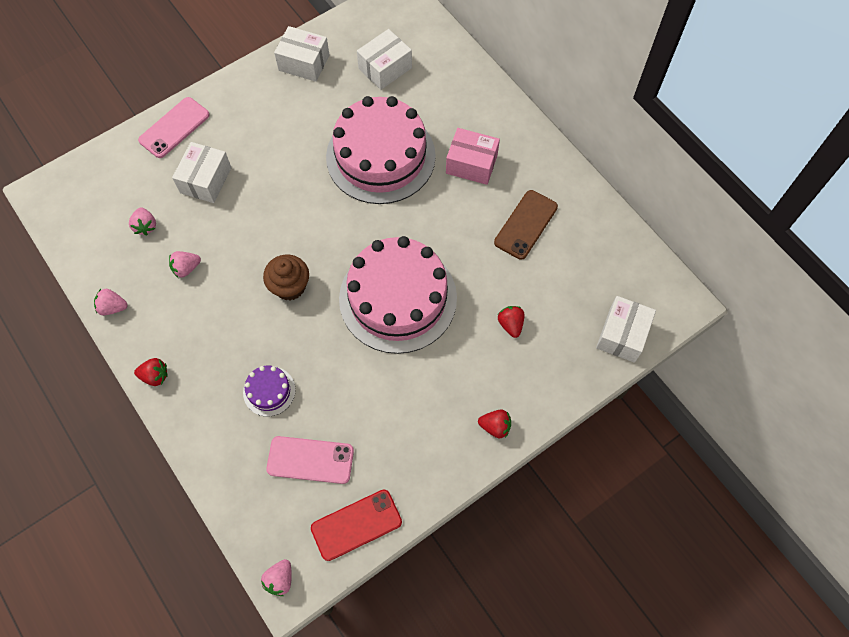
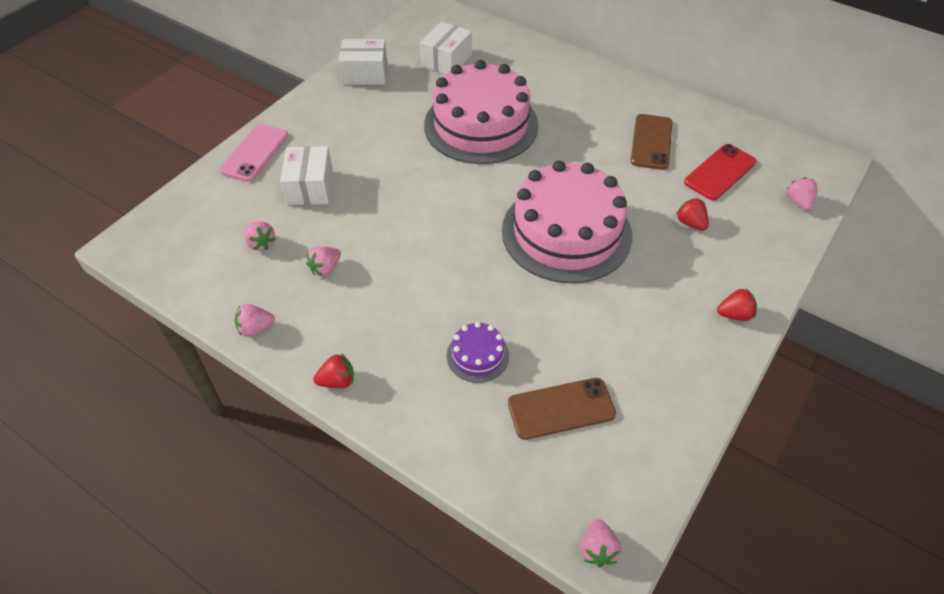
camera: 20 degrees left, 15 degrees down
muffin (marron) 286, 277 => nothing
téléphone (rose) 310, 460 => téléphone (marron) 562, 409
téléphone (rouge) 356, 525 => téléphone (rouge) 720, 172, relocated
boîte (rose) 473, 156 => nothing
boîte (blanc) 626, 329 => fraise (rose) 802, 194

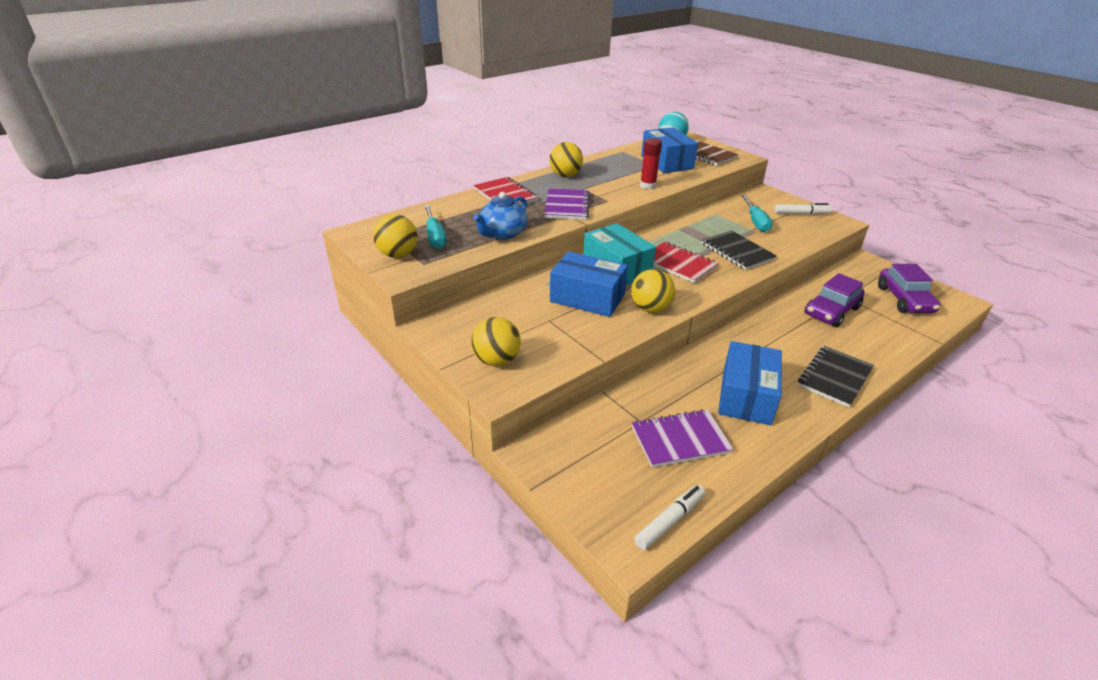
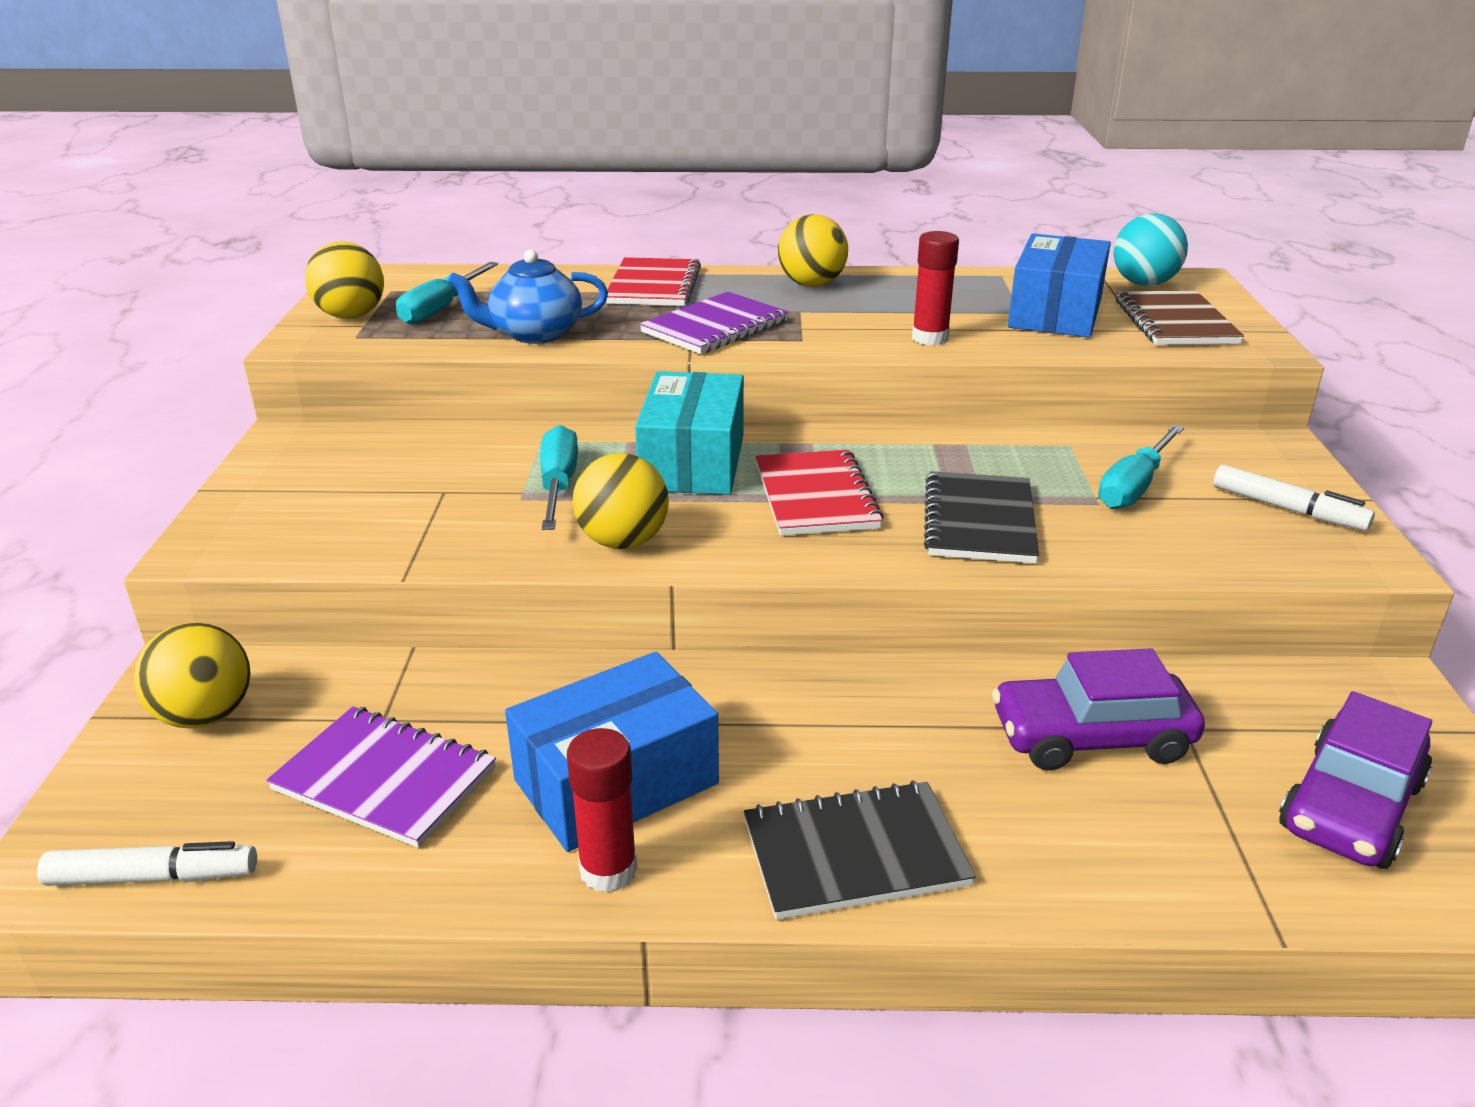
camera: 40 degrees right, 5 degrees down
balle (jaune) 496, 341 => balle (jaune) 192, 675, relocated
boîte (bleu) 589, 284 => tournevis (turquoise) 559, 477
nothing => bâton de colle (rouge) 602, 810

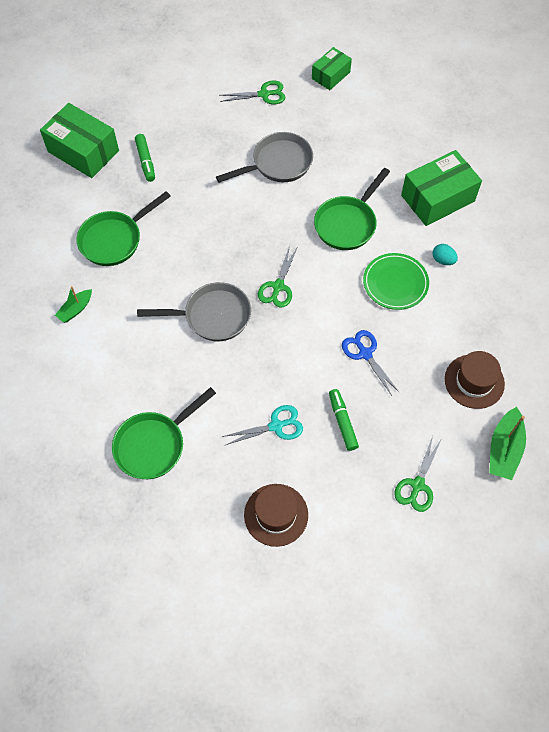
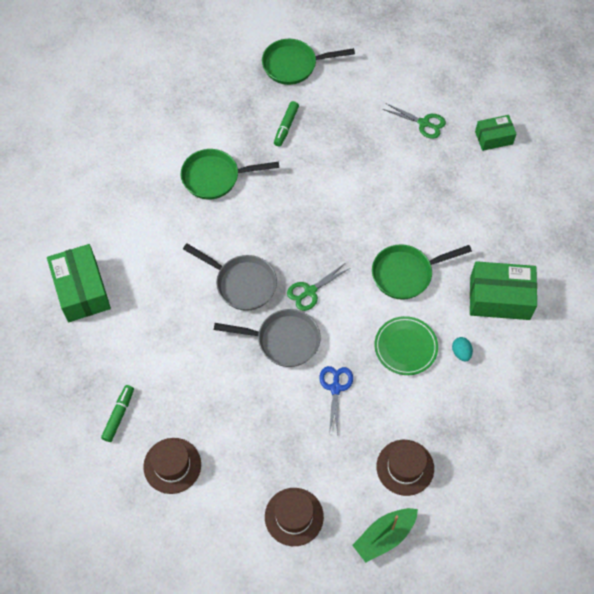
camera: 35 degrees right, 0 degrees up
boîte (vert) 79, 140 => boîte (vert) 79, 283, relocated
bateau (vert) 73, 304 => nothing
poêle (vert) 164, 433 => poêle (vert) 308, 62, relocated
poêle (gris) 264, 157 => poêle (gris) 267, 338, relocated
ciseaux (turquoise) 262, 425 => nothing
feutre (vert) 344, 420 => feutre (vert) 117, 413, relocated
ciseaux (vert) 418, 474 => chapeau (marron) 294, 517

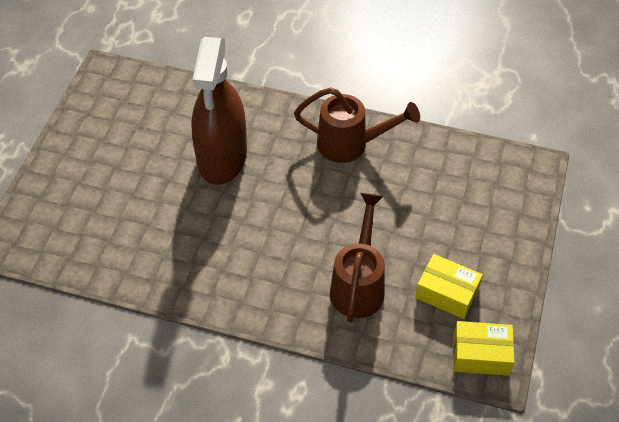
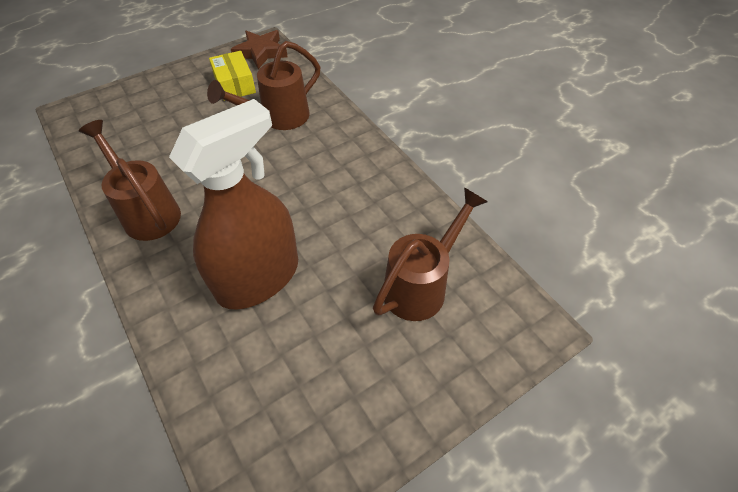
camera: 140 degrees left, 0 degrees up
boîte (jaune) 484, 348 => étoile (marron) 259, 49
nothing => arrosoir (marron) 430, 254

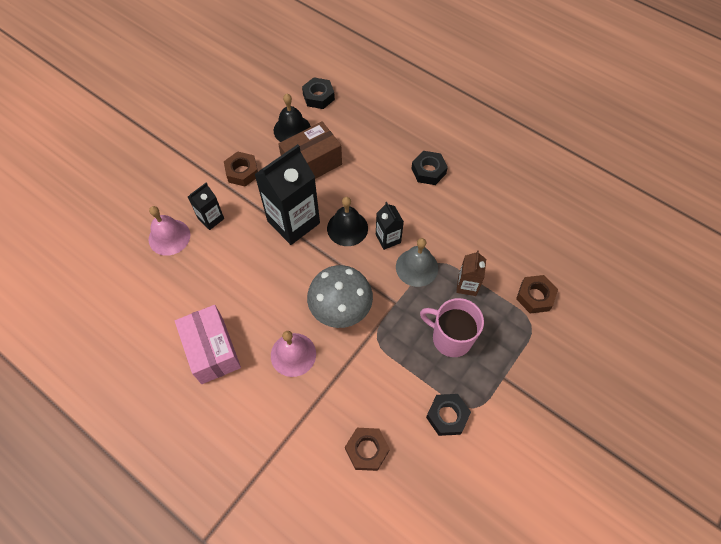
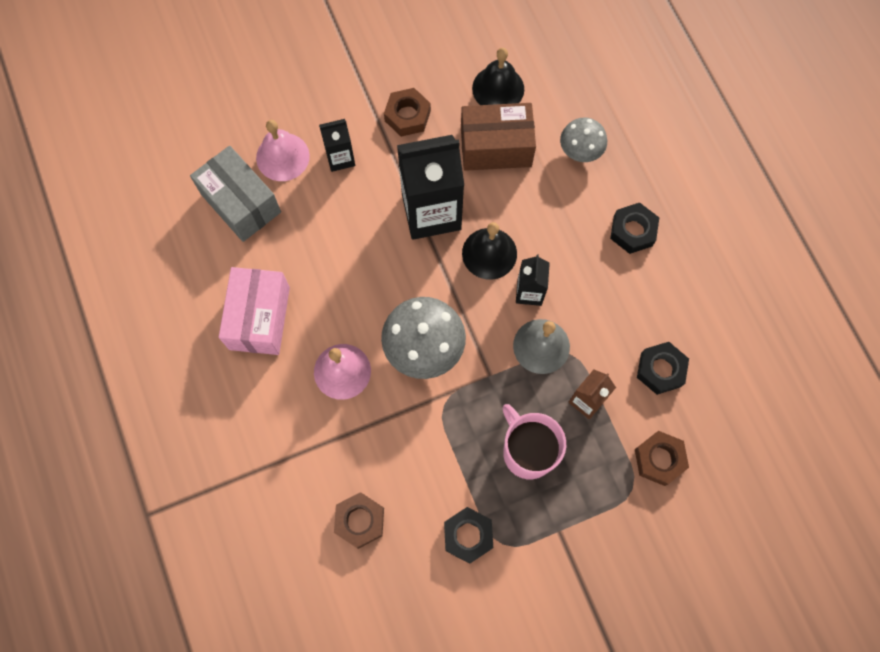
camera: 30 degrees right, 10 degrees up
écrou (noir) 318, 93 => écrou (noir) 663, 368, relocated
nothing => boîte (gris) 235, 194
nothing => champignon (gris) 583, 139

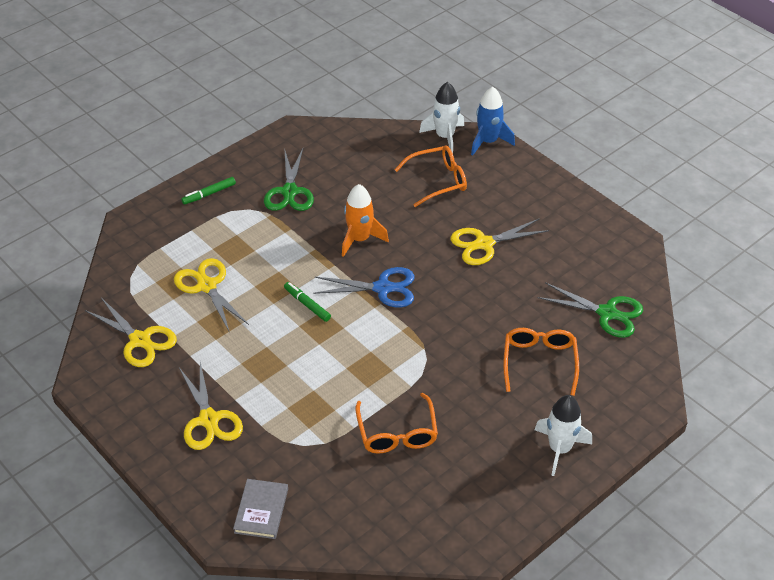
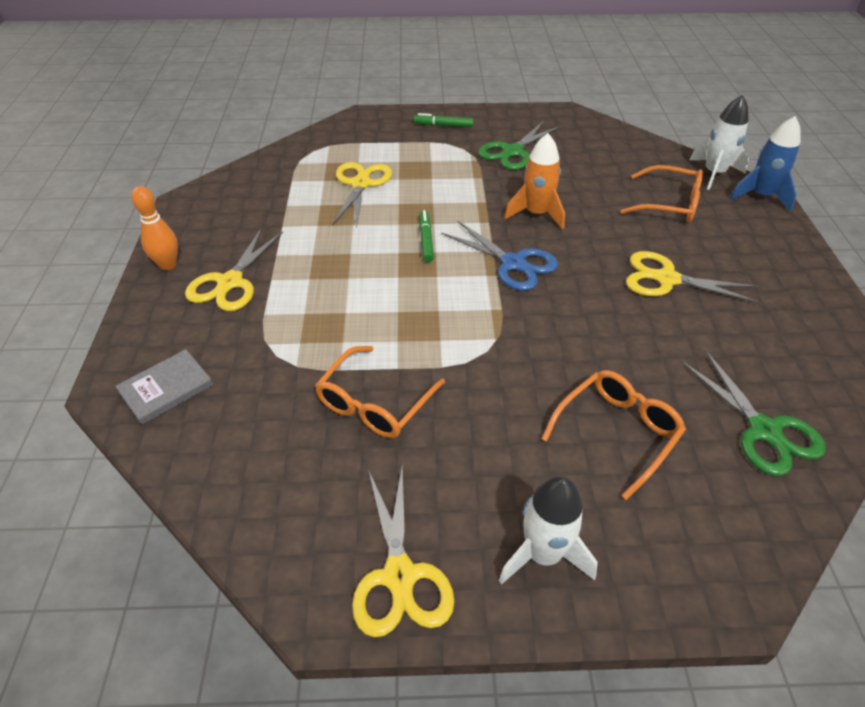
camera: 40 degrees right, 0 degrees up
ciseaux (jaune) 131, 333 => ciseaux (jaune) 403, 552, relocated
nothing => quille (orange) 155, 228

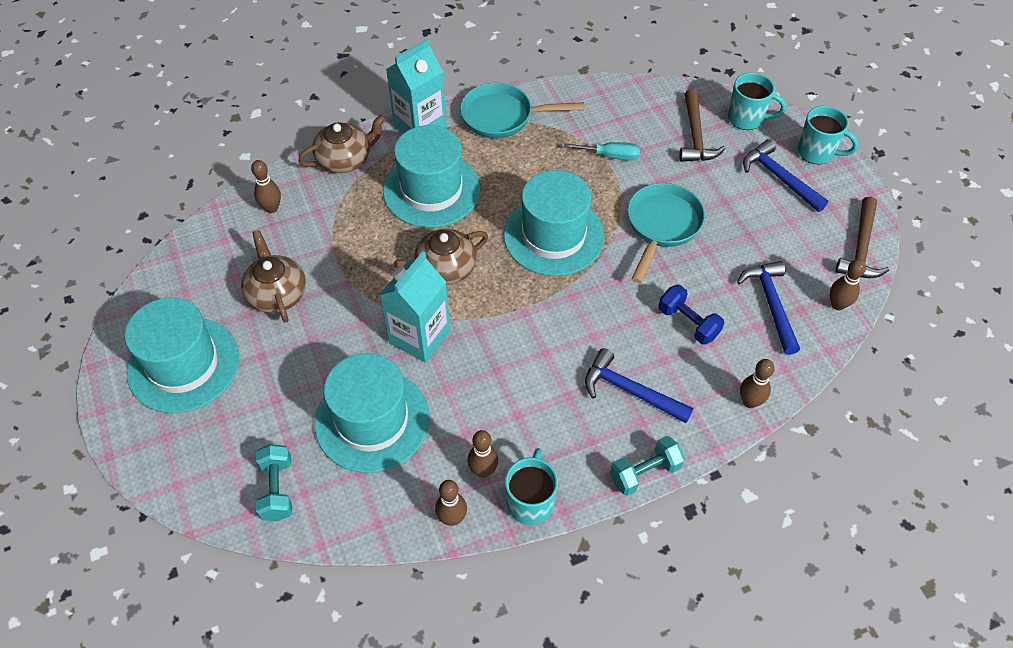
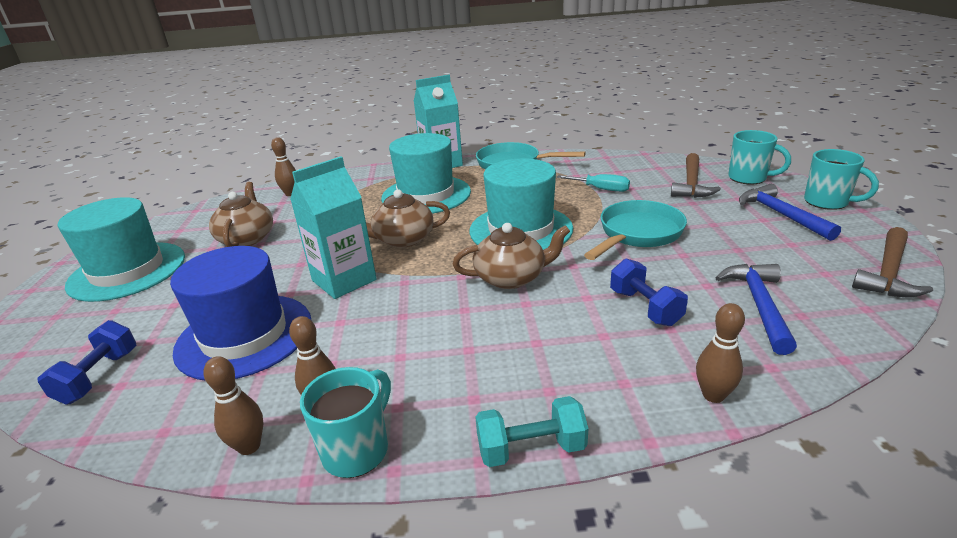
camera: 20 degrees right, 25 degrees down
haltère (turquoise) 274, 482 => haltère (bleu) 87, 362
théière (marron) 342, 143 => théière (marron) 511, 256, relocated
chapeau (turquoise) 372, 413 => chapeau (bleu) 241, 313
marteau (bleu) 639, 385 => nothing
quille (marron) 848, 284 => nothing

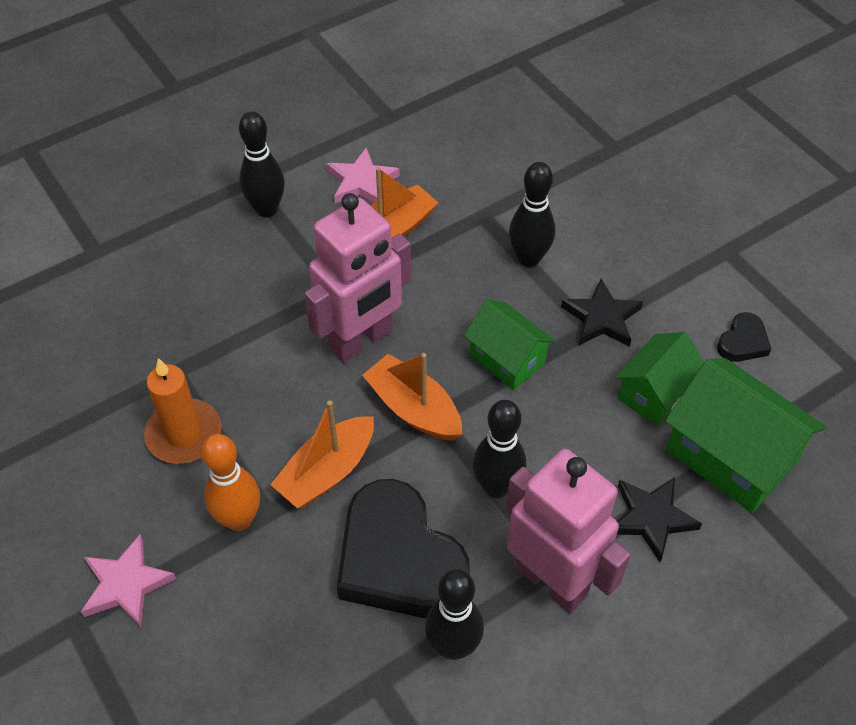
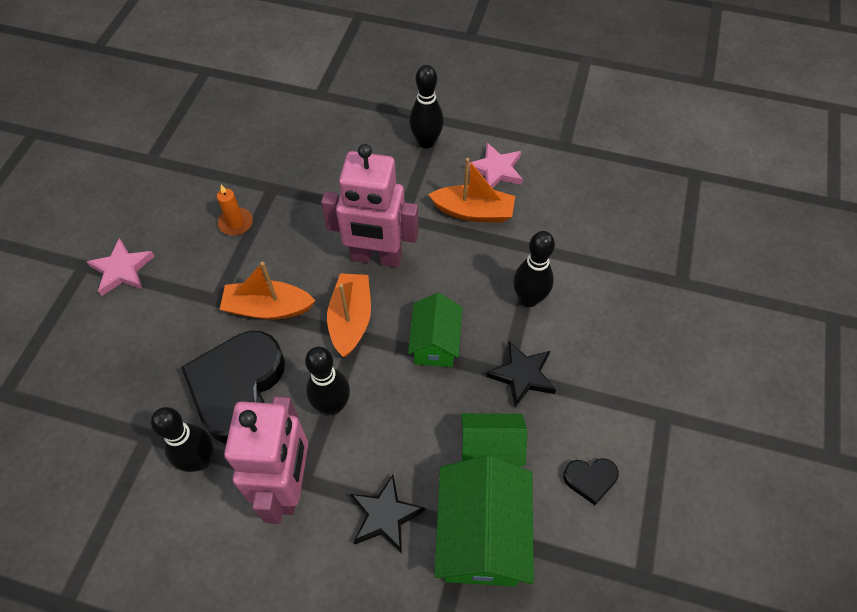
camera: 50 degrees right, 5 degrees up
bougie (orange) 182, 411 => bougie (orange) 235, 210, x0.65
quille (orange) 230, 482 => nothing

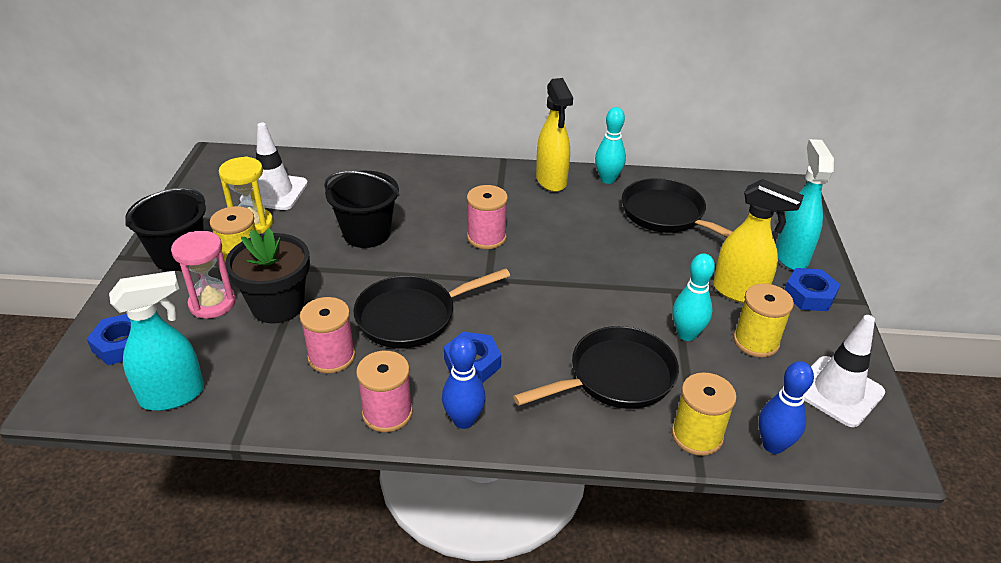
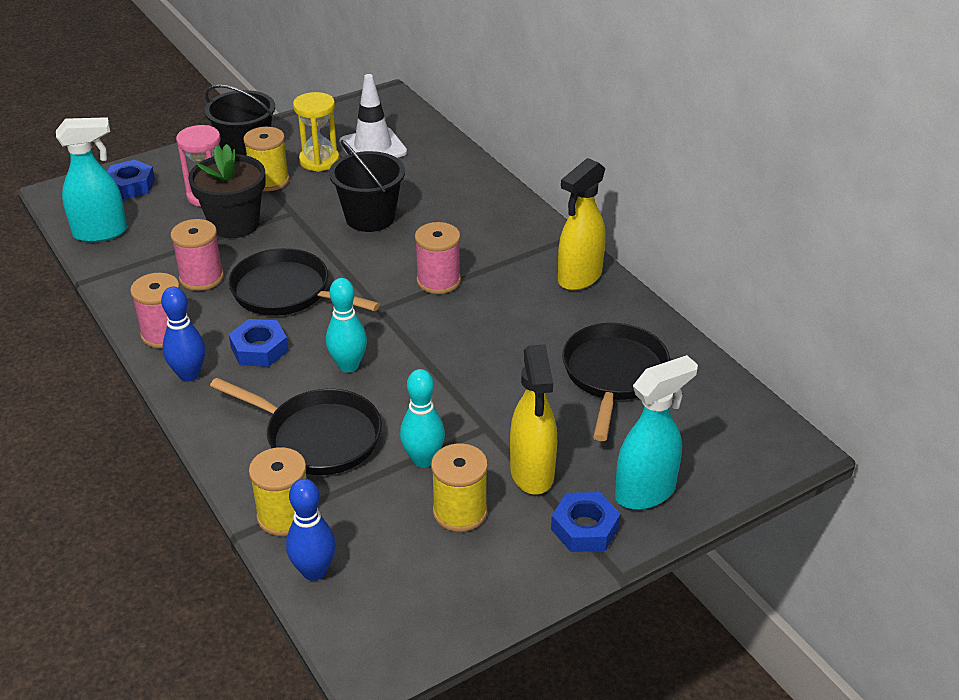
camera: 55 degrees right, 0 degrees up
vaporisateur (turquoise) 156, 341 => vaporisateur (turquoise) 91, 179, 45 degrees counterclockwise
quille (turquoise) 610, 145 => quille (turquoise) 346, 325, relocated
cône de chantier (blanc) 844, 371 => nothing

